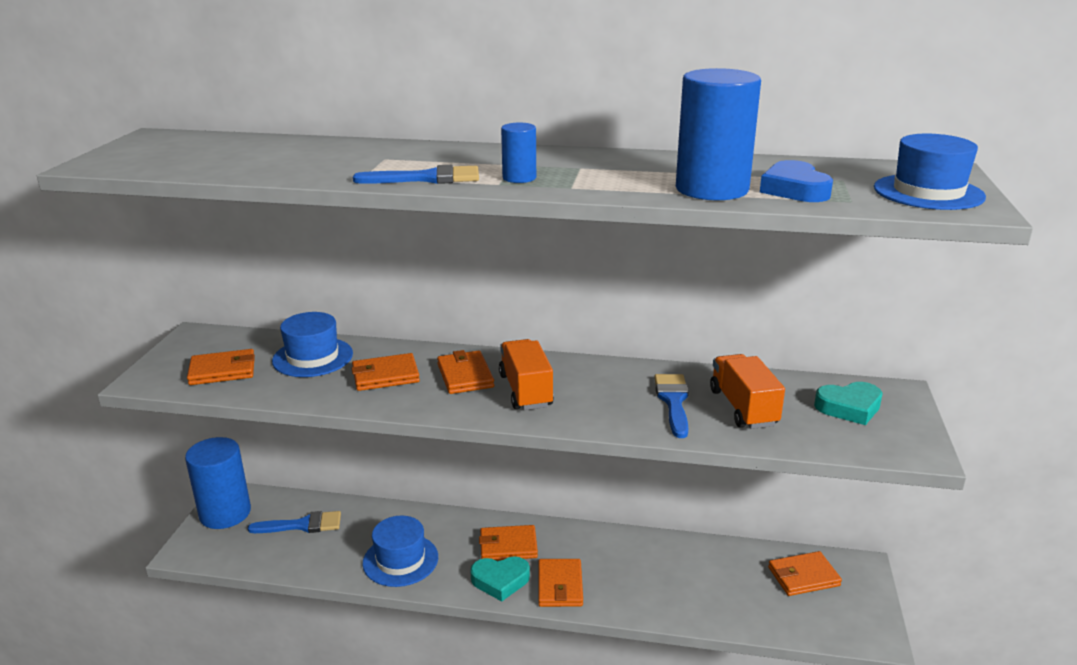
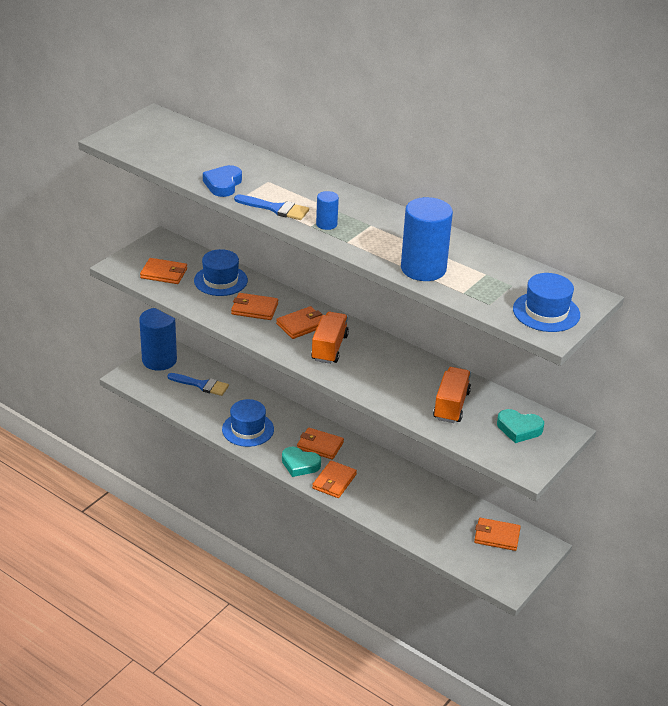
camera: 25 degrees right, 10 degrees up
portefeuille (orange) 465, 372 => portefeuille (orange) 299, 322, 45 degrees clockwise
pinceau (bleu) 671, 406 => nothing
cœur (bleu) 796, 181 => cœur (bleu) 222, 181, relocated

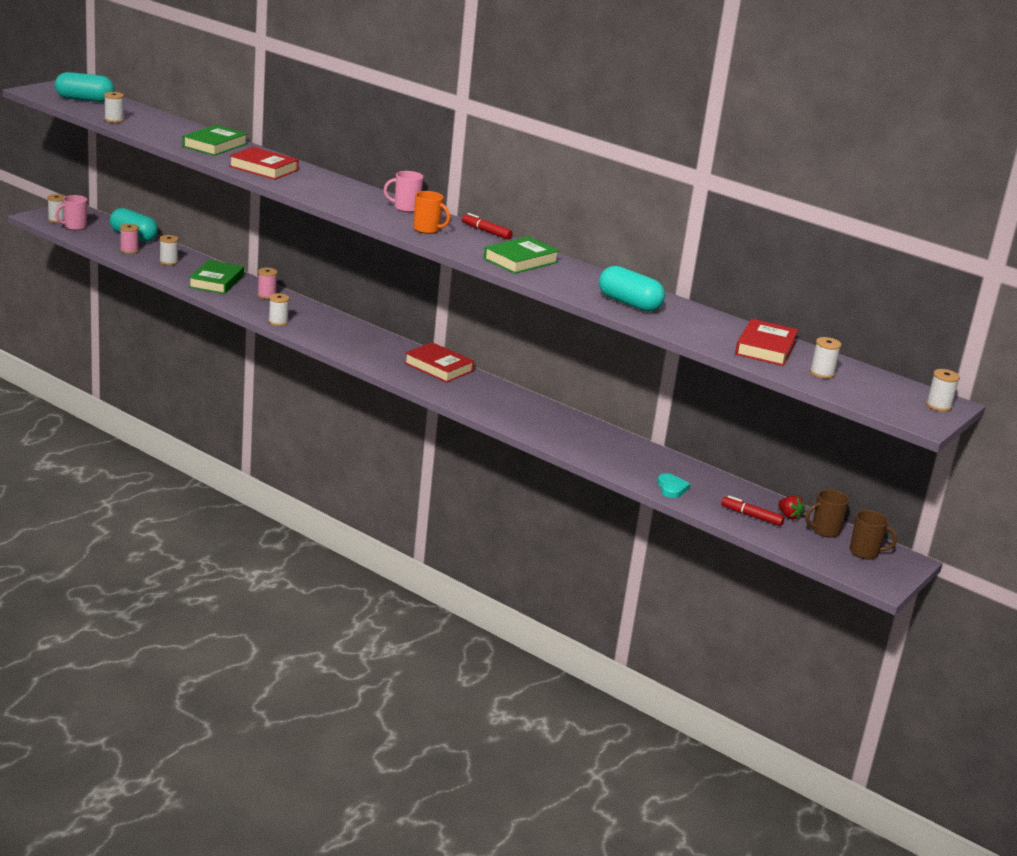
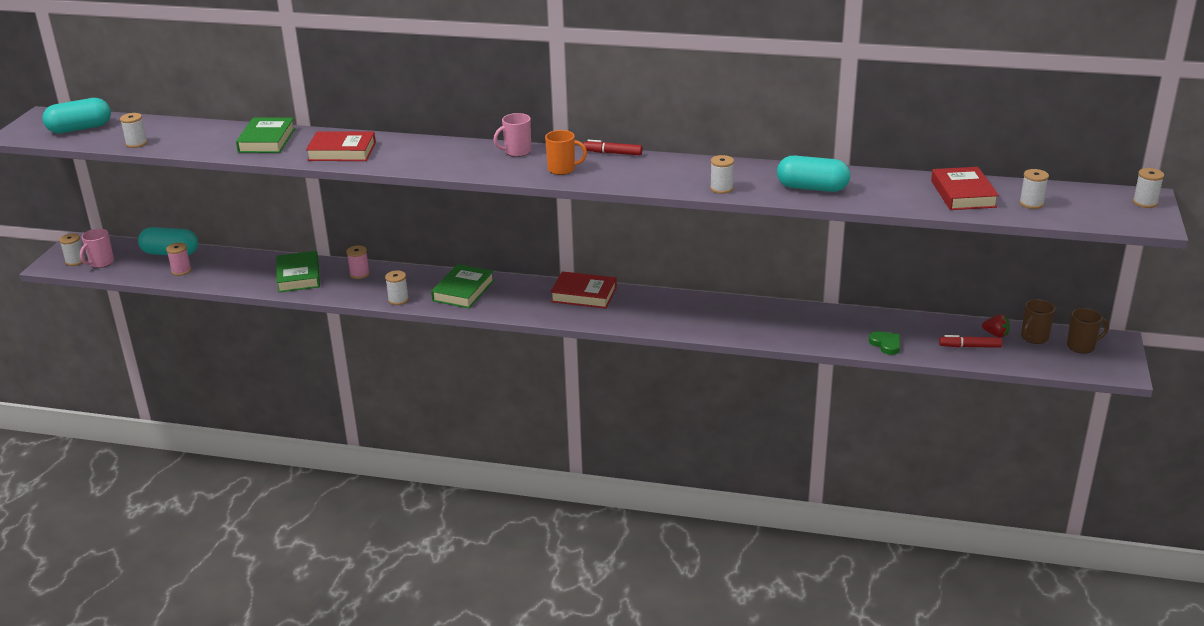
camera: 20 degrees left, 5 degrees up
bobine (blanc) 169, 250 => bobine (blanc) 722, 174, relocated
livre (vert) 522, 255 => livre (vert) 462, 286, relocated
cœur (turquoise) 673, 485 => cœur (vert) 884, 343

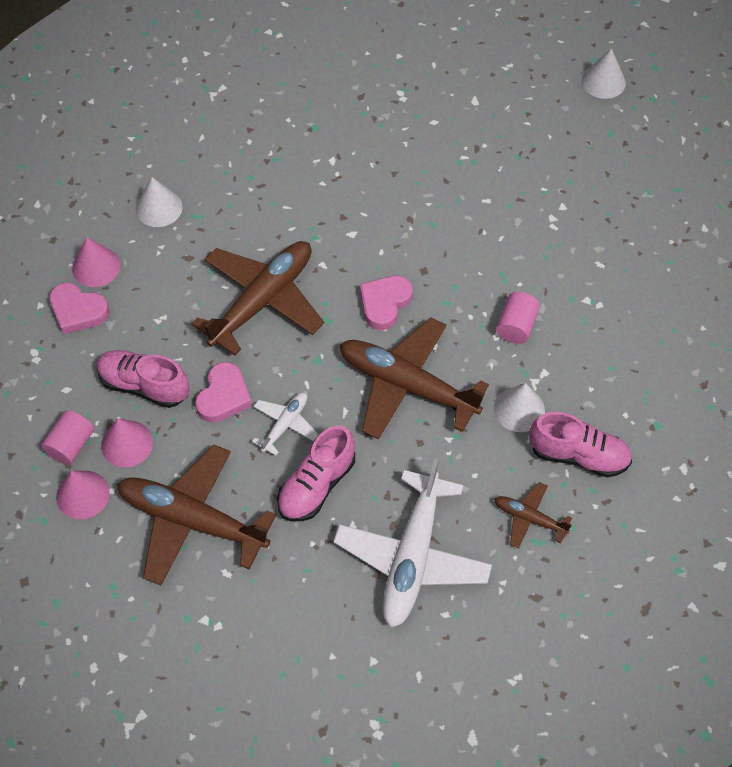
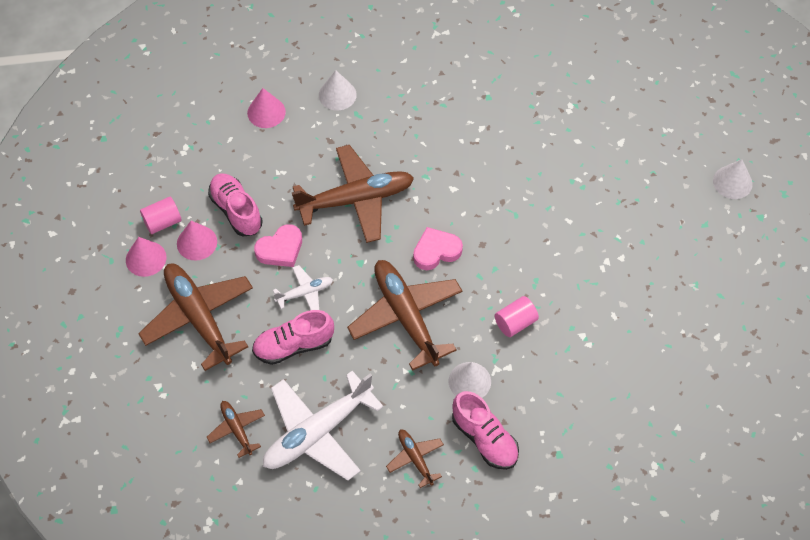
camera: 35 degrees right, 0 degrees up
cœur (rose) 79, 308 => nothing
nothing => avion (marron) 236, 429

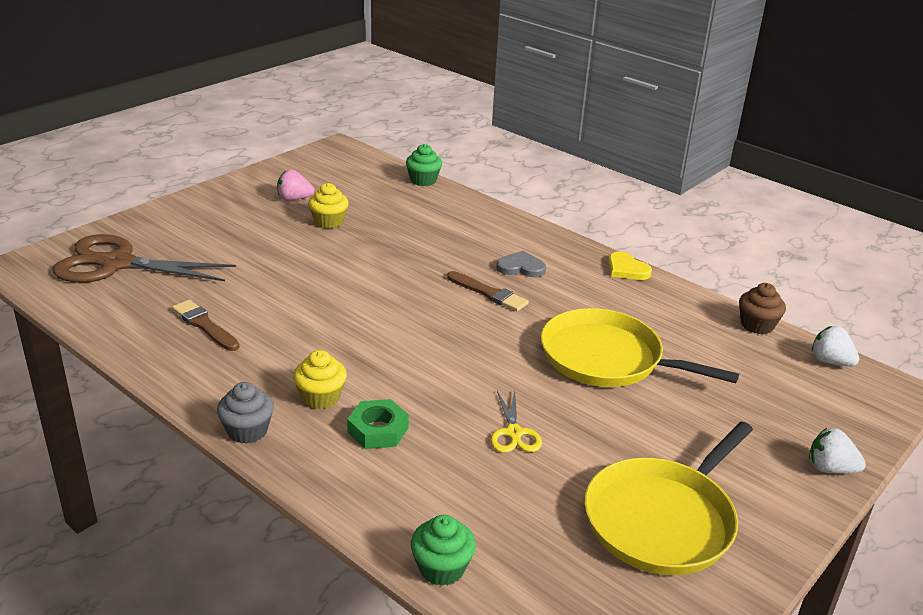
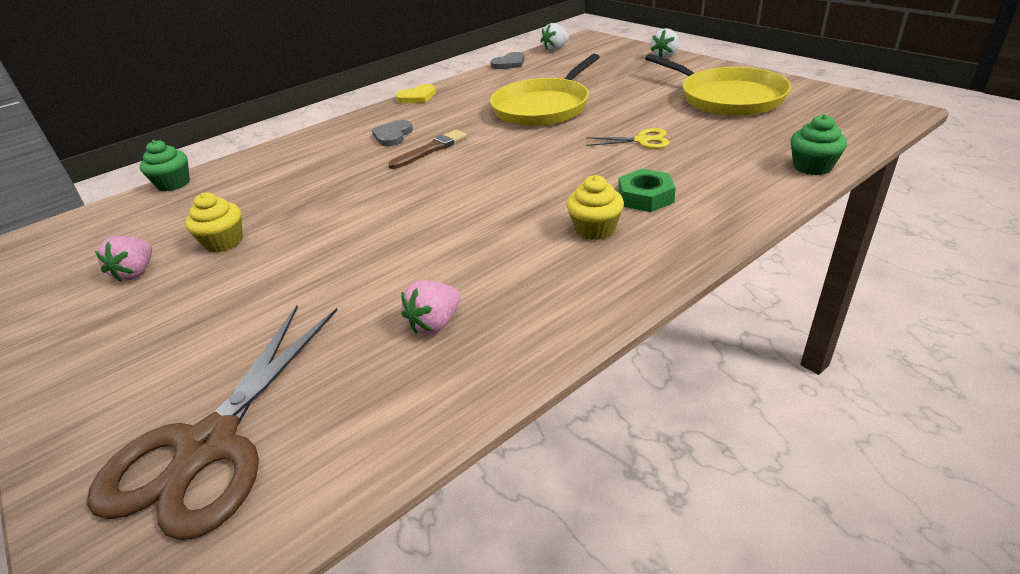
camera: 75 degrees left, 5 degrees up
pinceau (marron) 205, 325 => fraise (rose) 430, 307
muffin (gris) 245, 413 => nothing
muffin (marron) 762, 308 => cœur (gris) 507, 60

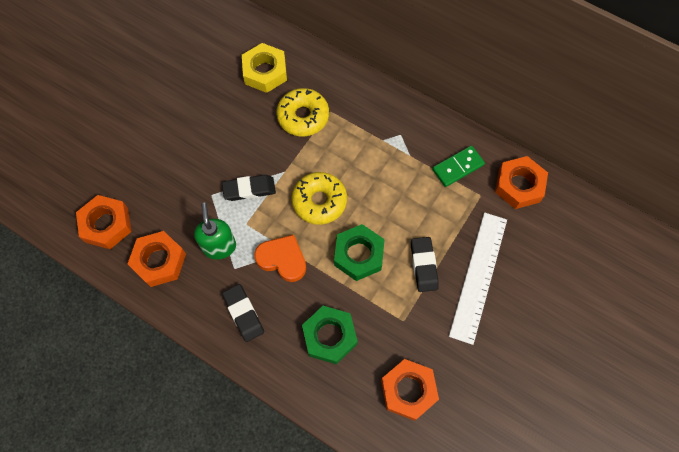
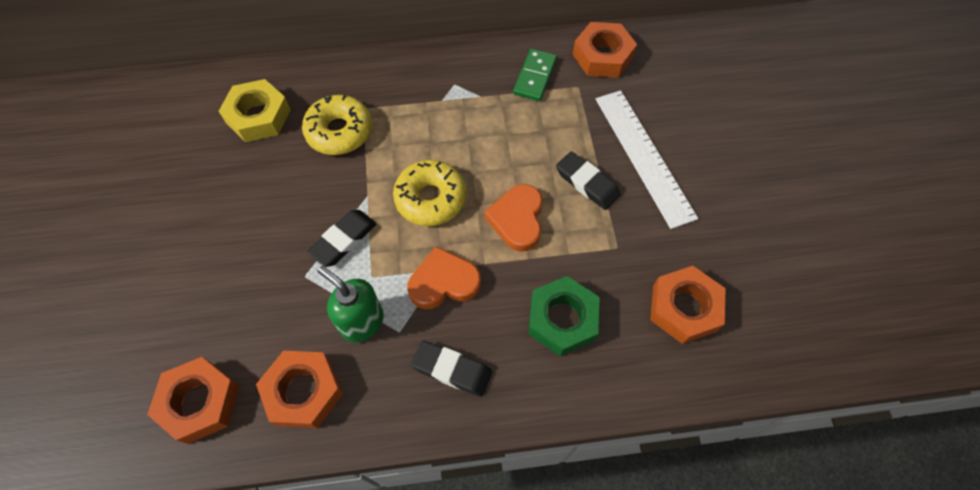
camera: 40 degrees left, 5 degrees down
écrou (vert) 359, 252 => cœur (orange) 513, 218

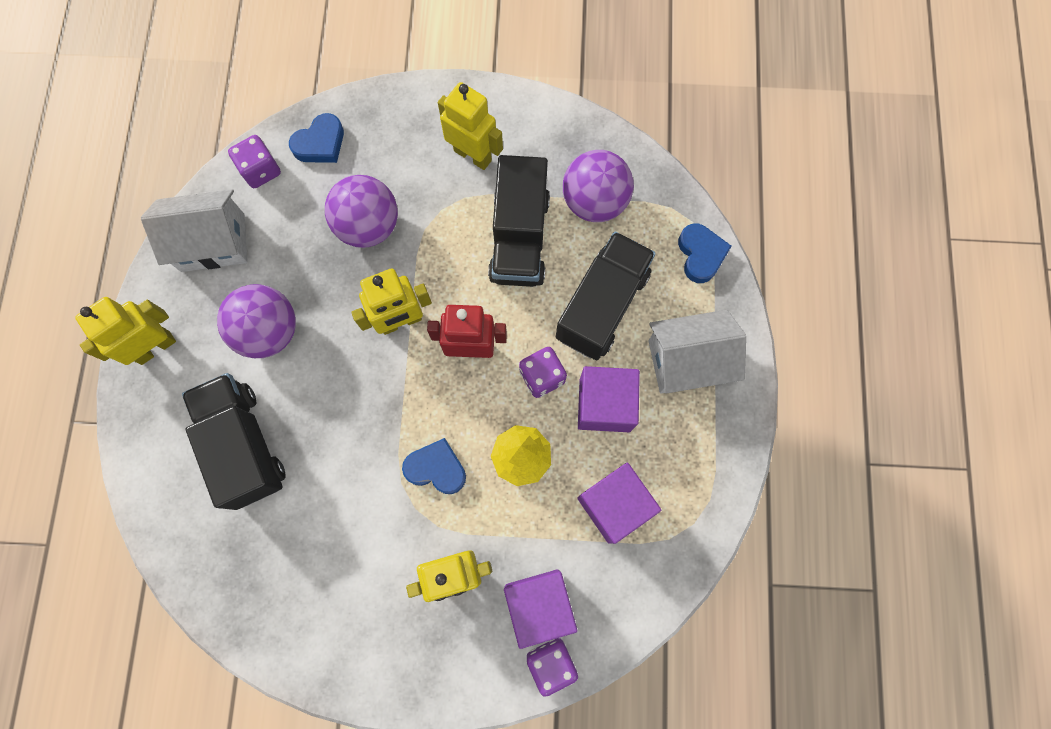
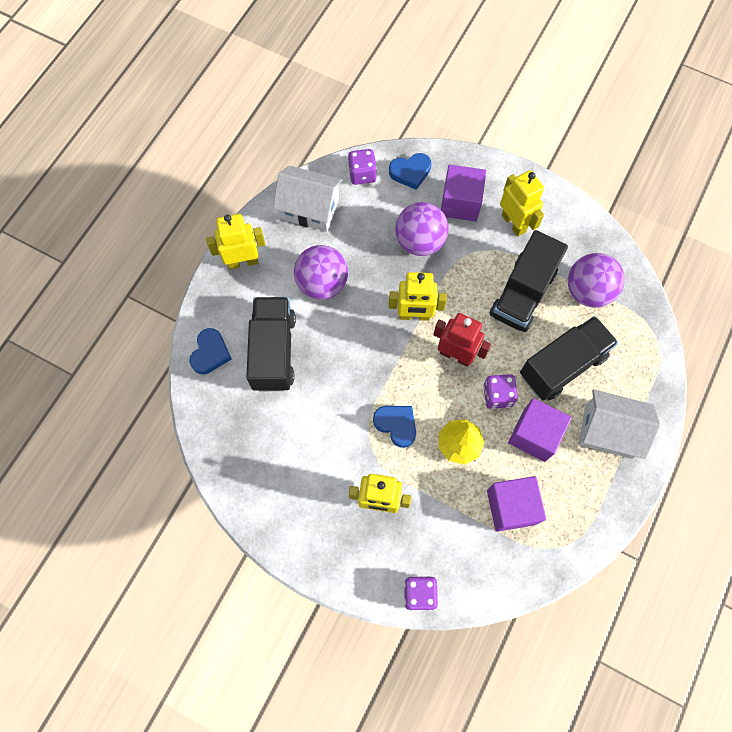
camera: 25 degrees right, 5 degrees down
cube (violet) 540, 609 => cube (violet) 463, 193, relocated
cœur (bleu) 705, 253 => cœur (bleu) 210, 351, relocated

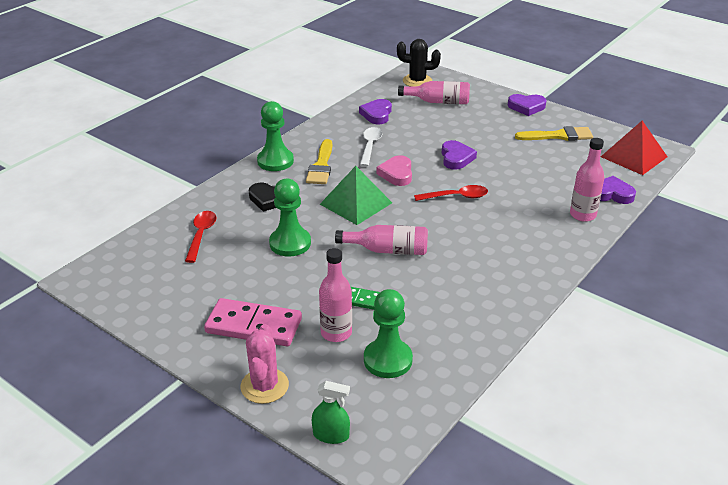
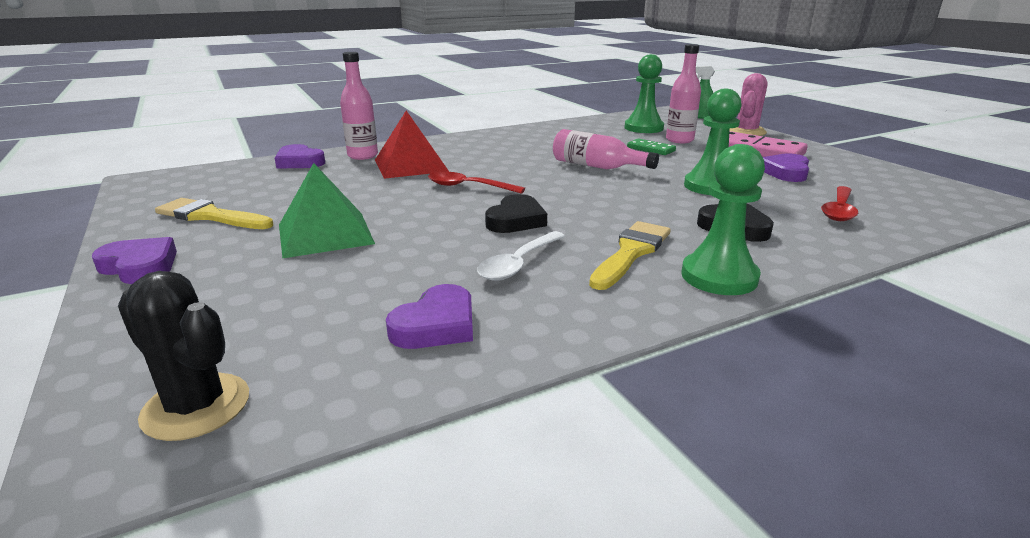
camera: 155 degrees left, 10 degrees down
pyramide (vert) 356, 195 => pyramide (vert) 327, 210, relocated
cœur (rose) 394, 170 => cœur (noir) 516, 213
bouteille (rose) 434, 92 => nothing
cœur (violet) 459, 155 => cœur (violet) 786, 167, relocated
pyramide (rouge) 634, 148 => pyramide (rouge) 412, 144, relocated

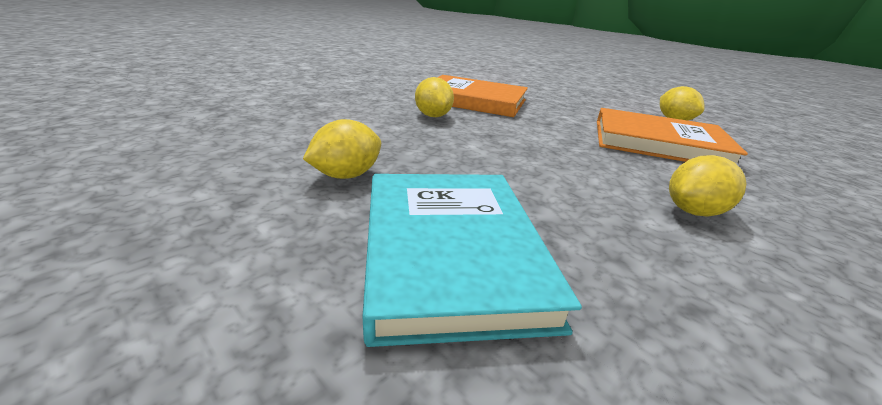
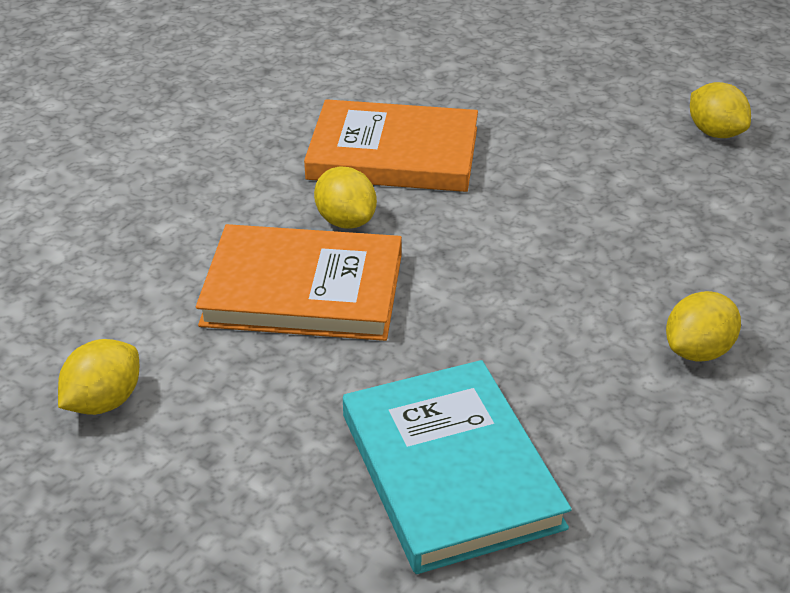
camera: 10 degrees left, 10 degrees up
citron (jaune) 342, 149 => citron (jaune) 98, 377, relocated
livre (orange) 672, 136 => livre (orange) 299, 282, relocated

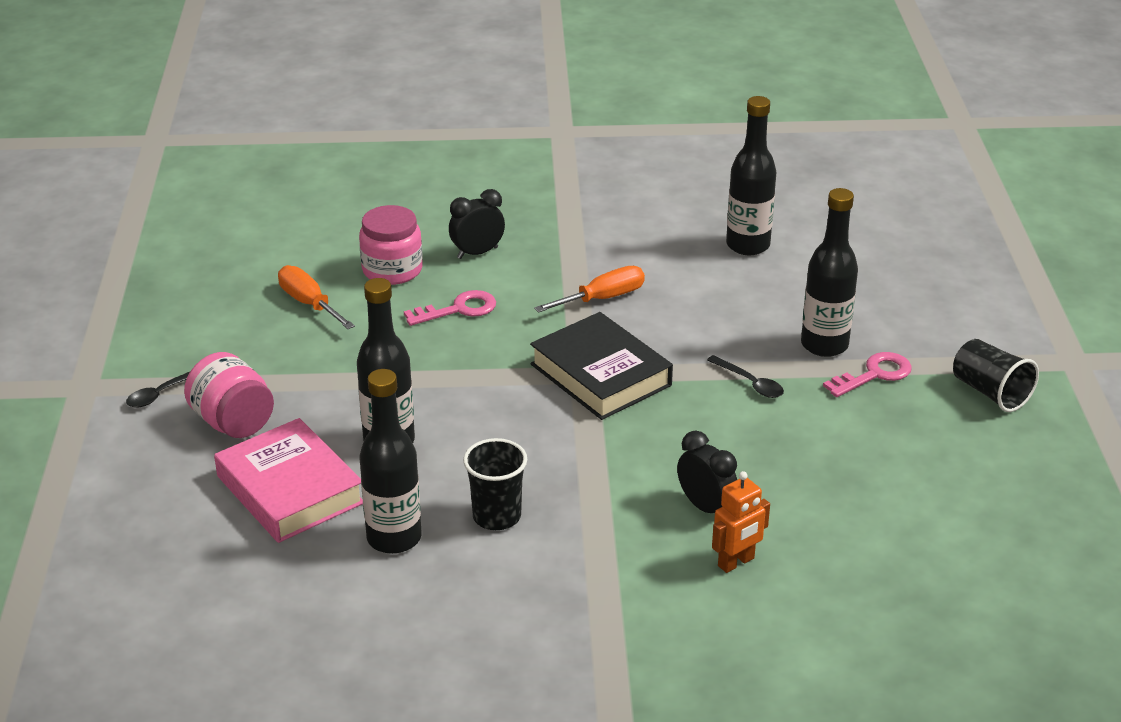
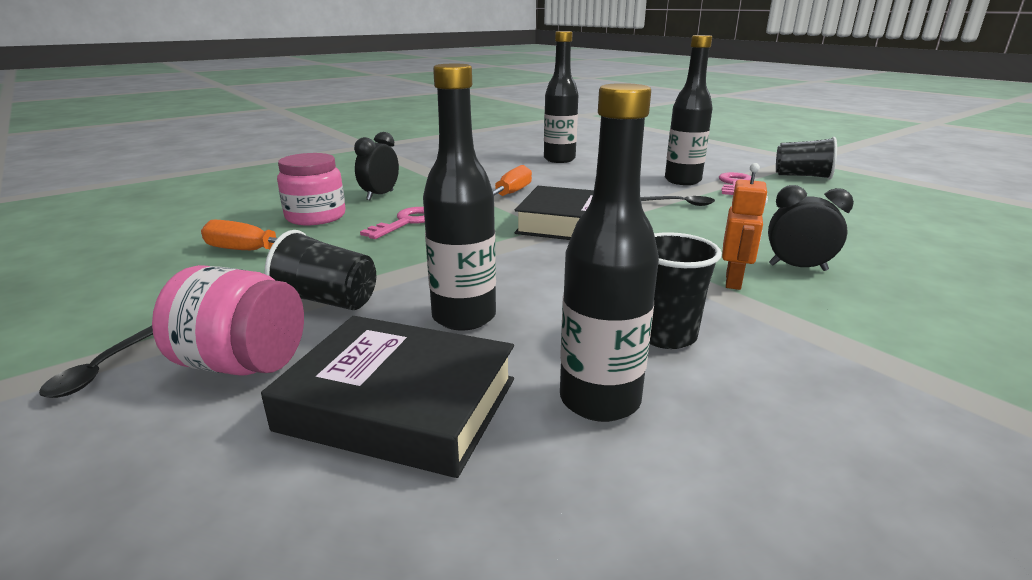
camera: 35 degrees left, 10 degrees down
livre (rose) 288, 480 => livre (noir) 387, 397
robot (orange) 741, 522 => robot (orange) 745, 226, relocated
nothing => gobelet (noir) 320, 270

